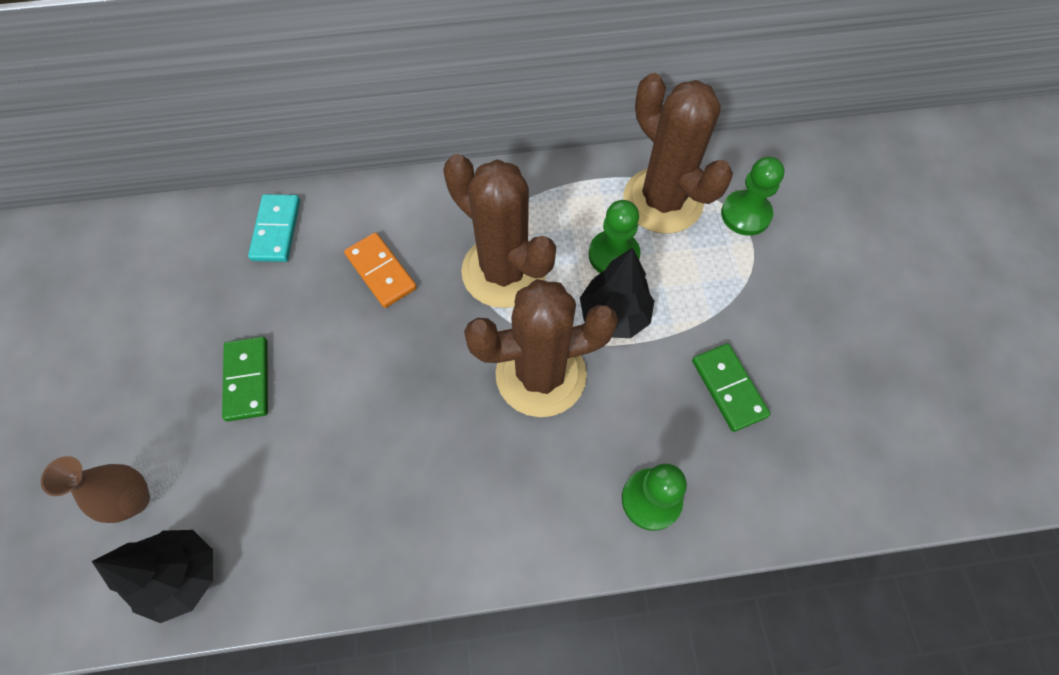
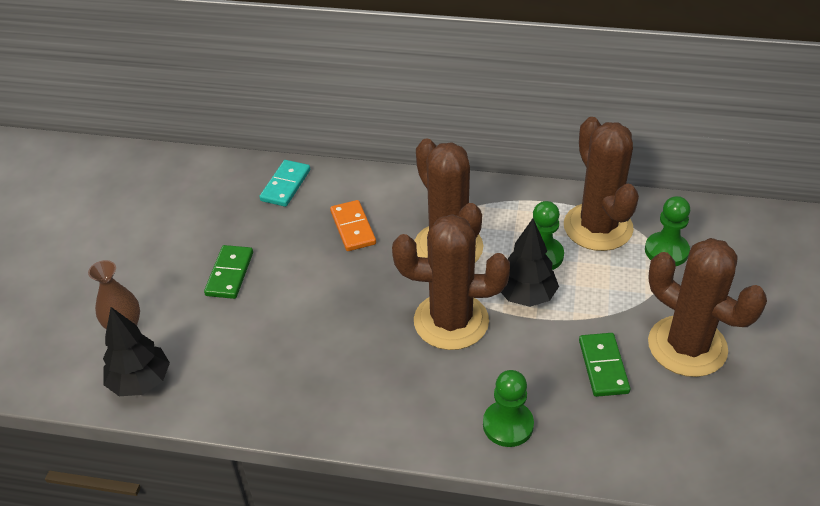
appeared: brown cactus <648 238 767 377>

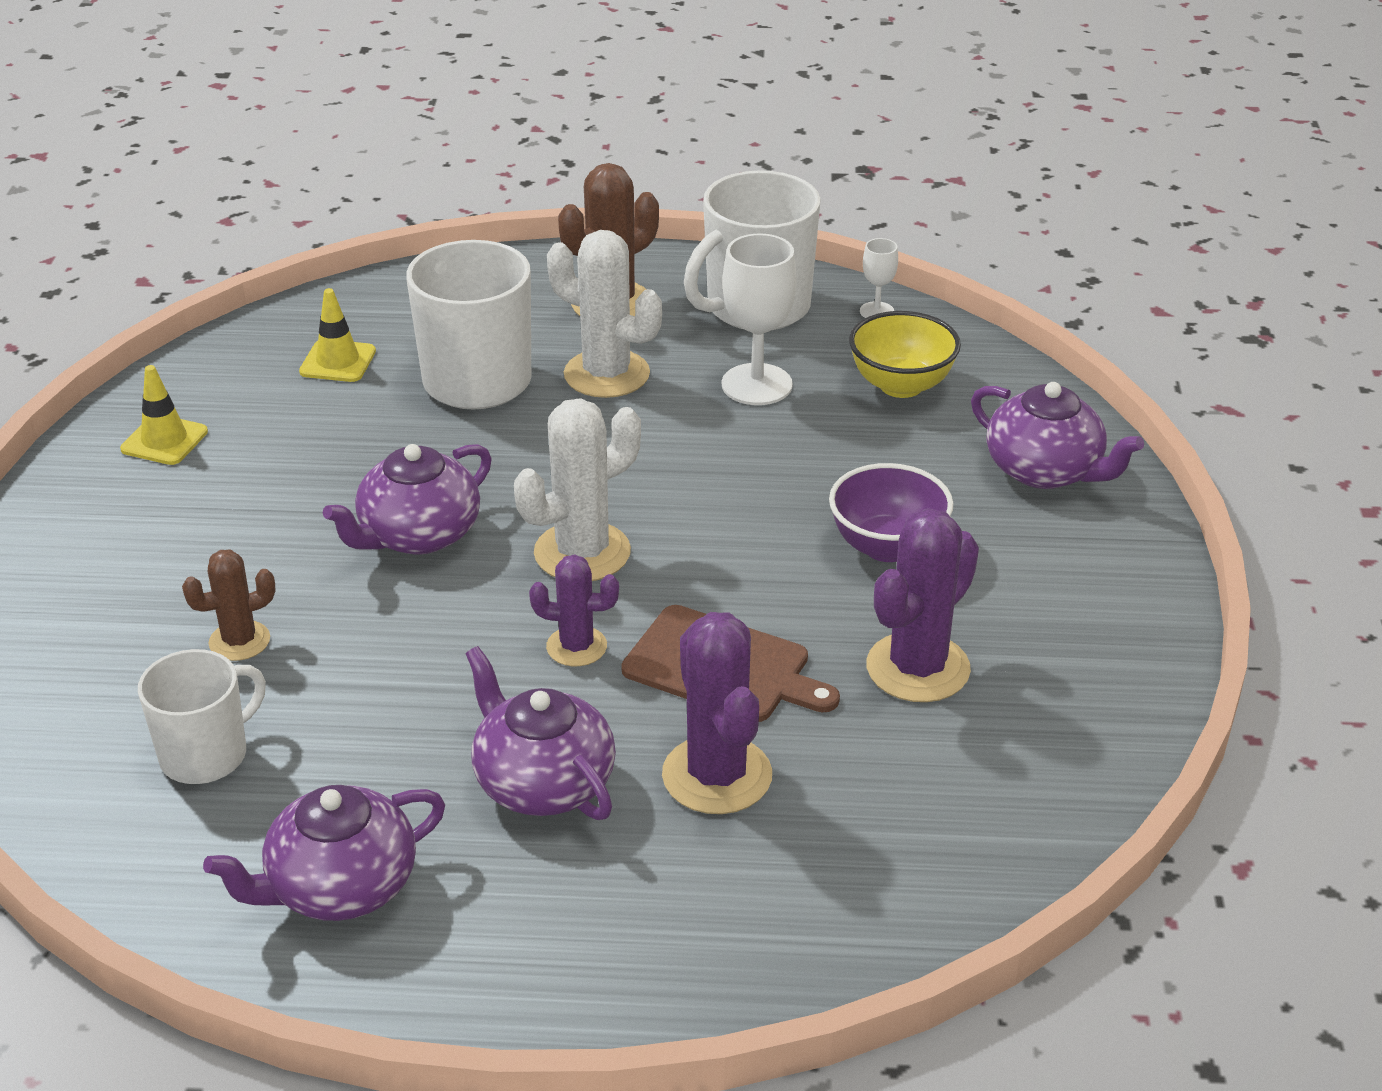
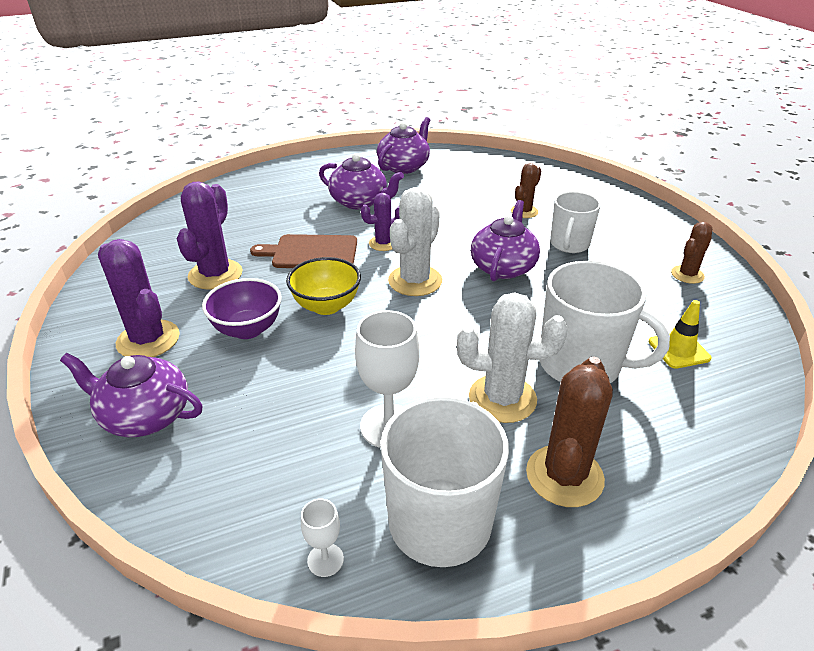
relocated: yellow bowl <849 311 961 398> to <286 257 361 315>; purple cactus <662 612 772 814> to <98 239 180 357>; white mug <138 649 266 784> to <550 192 601 253>
exchanged: yellow traffic cone <120 365 208 465> to brown cactus <671 222 712 284>

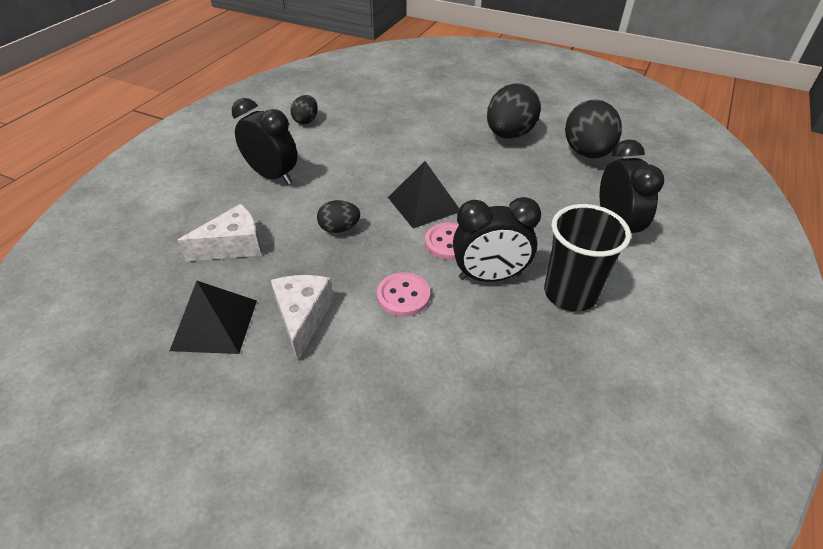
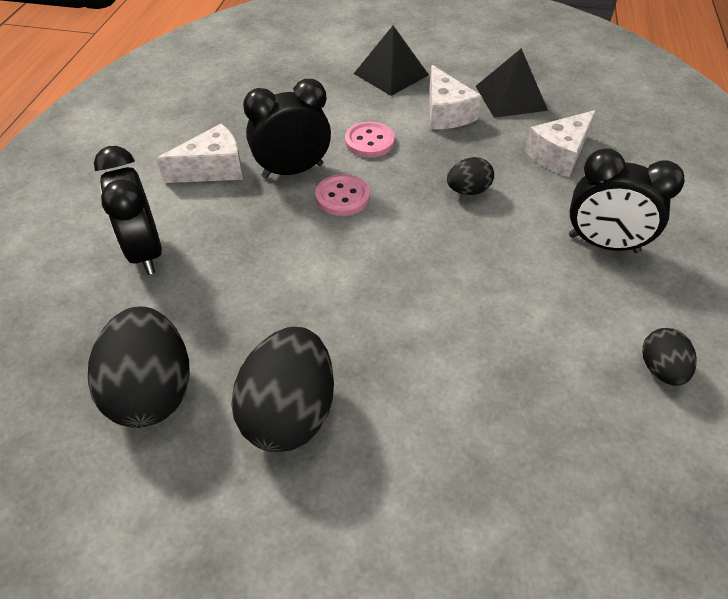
relocated: black pyramid <388 161 459 228> to <354 26 429 96>
exchanged: black cup <544 204 631 312> to white cheese <156 124 243 183>

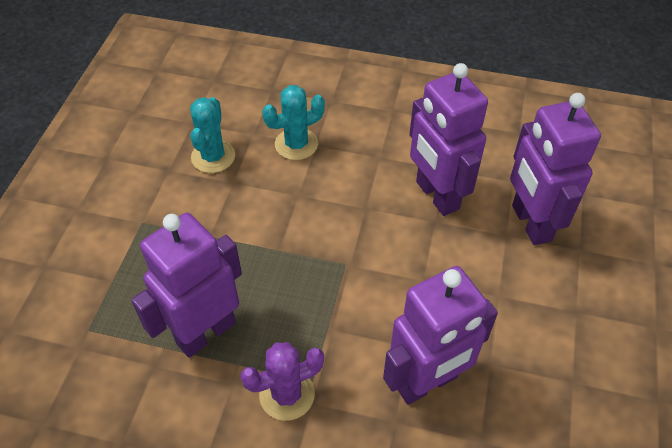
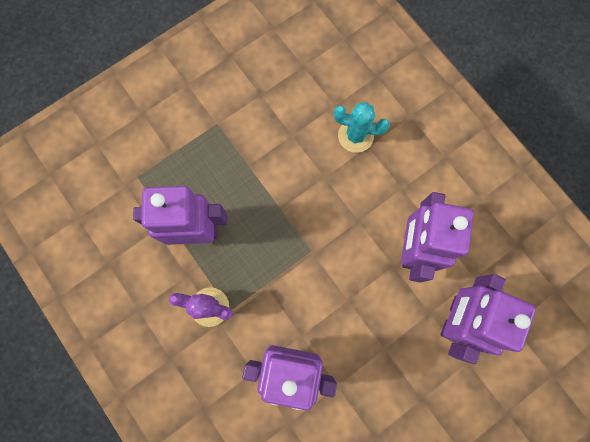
missing: turquoise cactus <190 97 235 173>

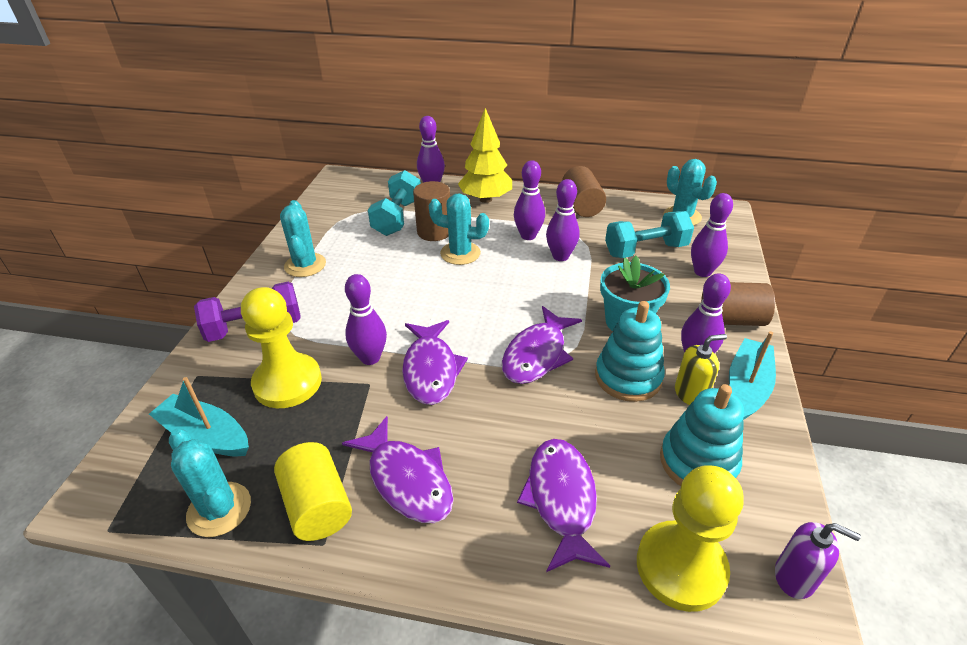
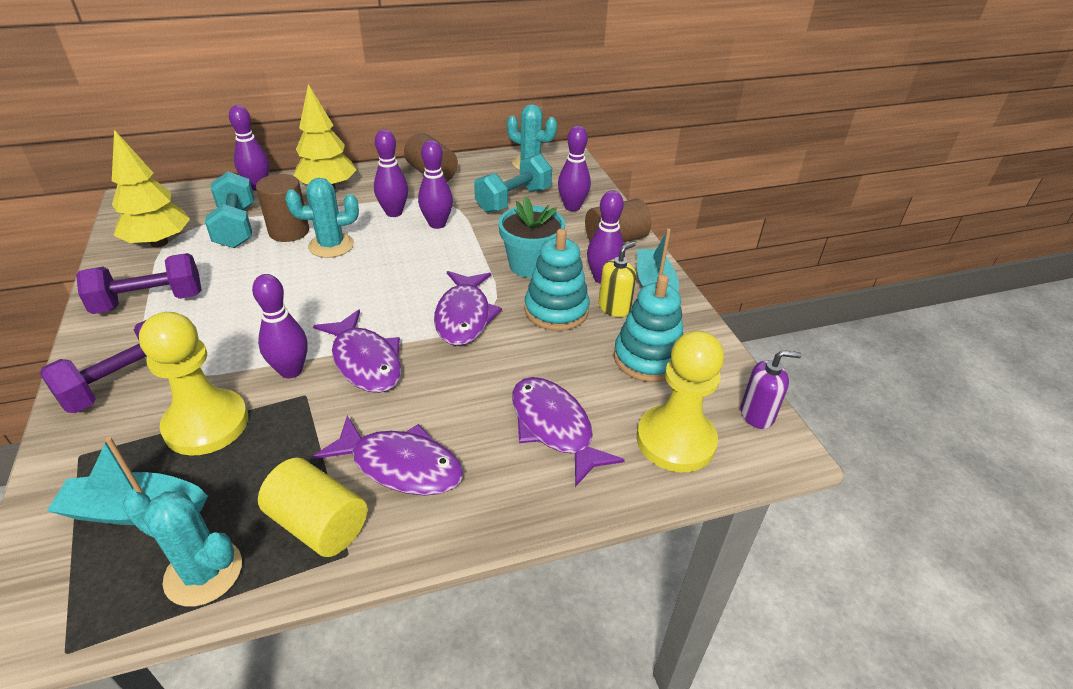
appeared: yellow tree <112 130 190 247>
exchanged: turquoise cactus <280 200 326 277> to purple dumbbell <76 253 202 314>

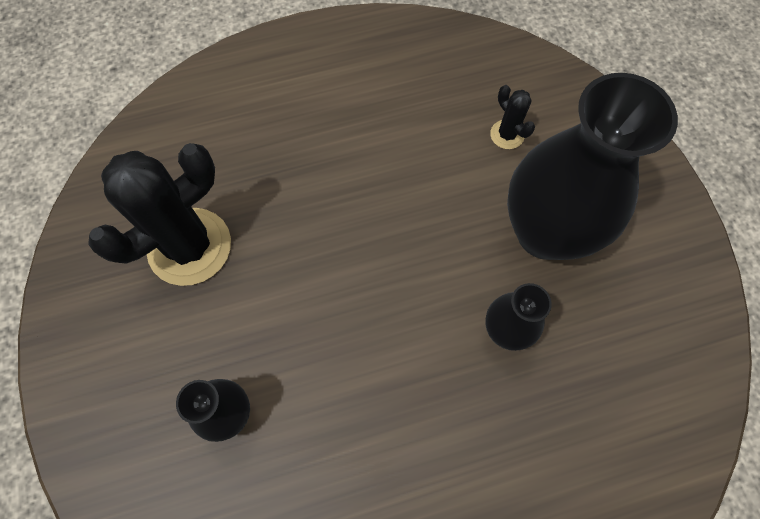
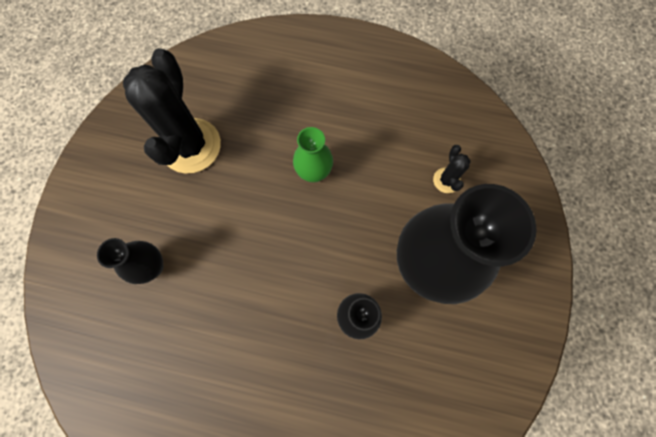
appeared: green vase <293 127 333 182>
spun: black cactus <88 143 231 286> = <123 48 221 173> 75 degrees counterclockwise

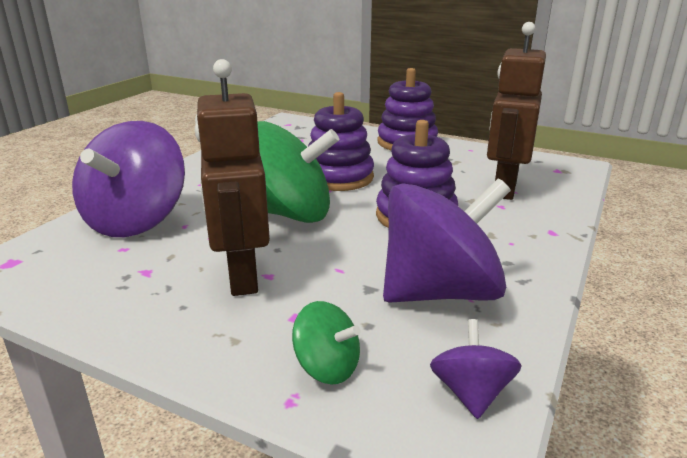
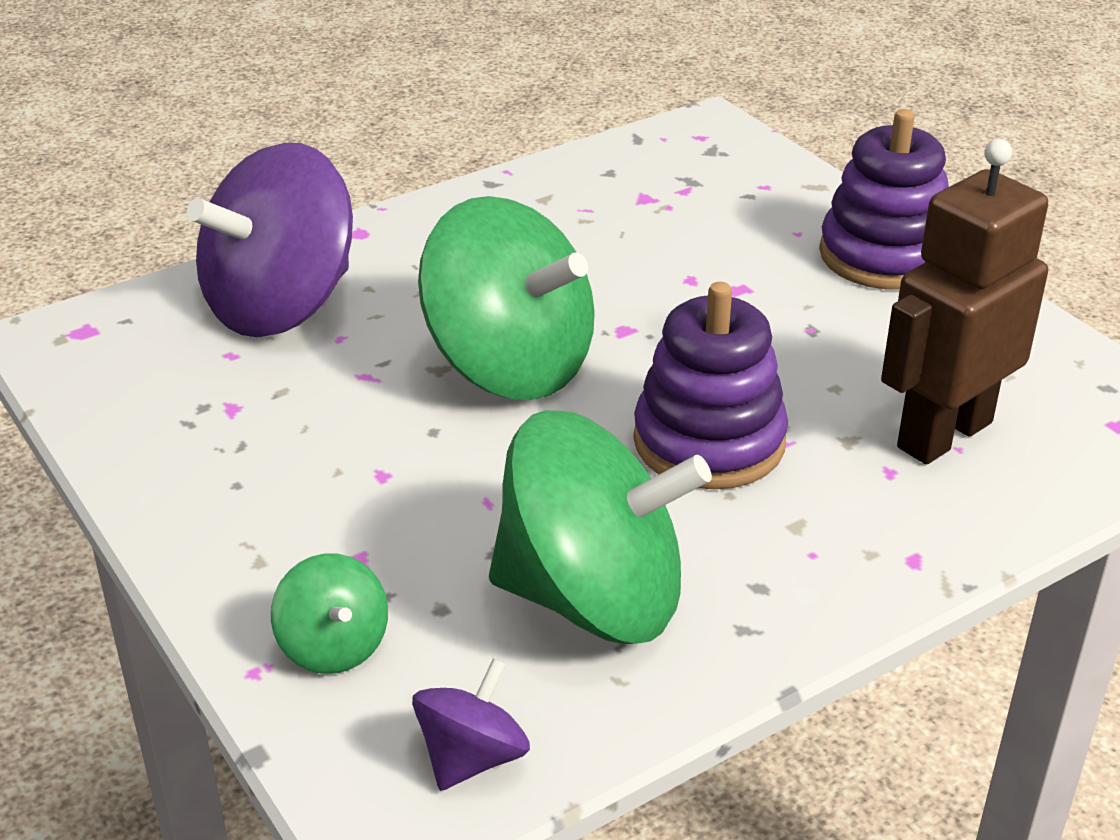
missing: brown robot <195 59 270 296>; purple stacking toy <308 92 374 191>
colour: purple spinning top <383 178 511 303> to green spinning top <489 410 712 644>

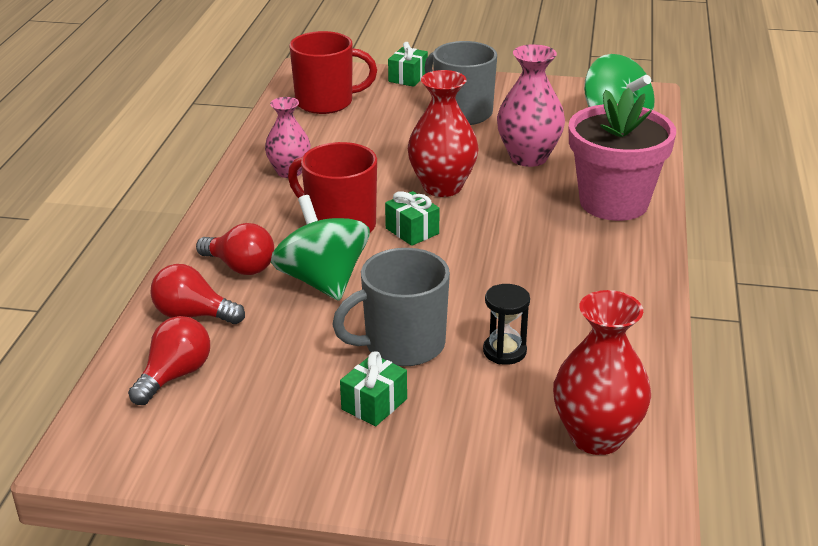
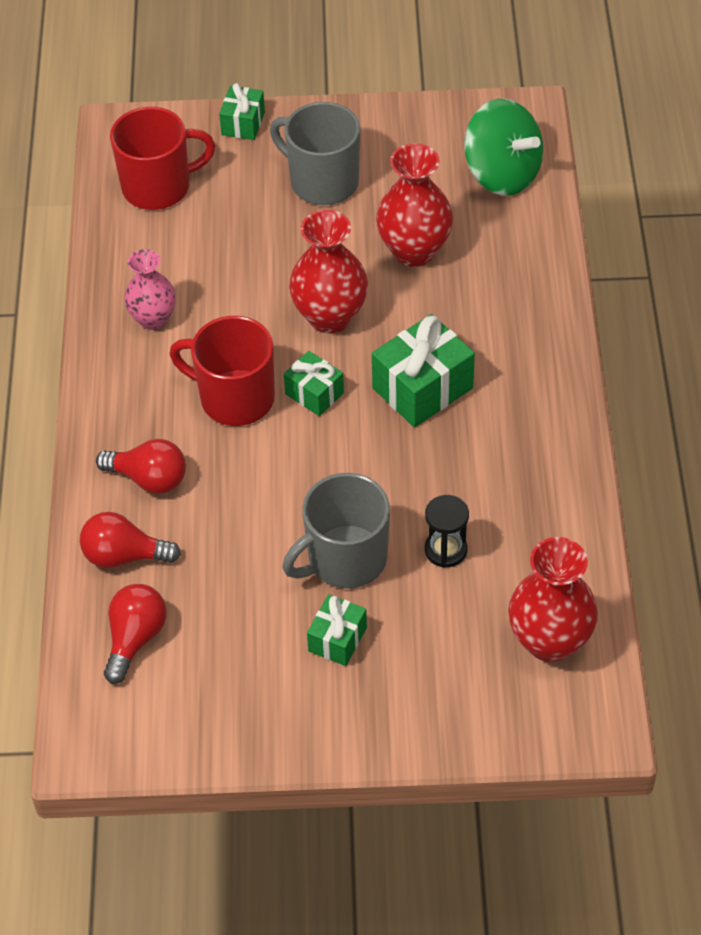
missing: pink flower pot <569 88 676 221>; green spinning top <271 195 370 301>
appeared: green gift <372 314 475 427>
colour: pink vase <497 44 565 167> to red vase <376 143 453 267>

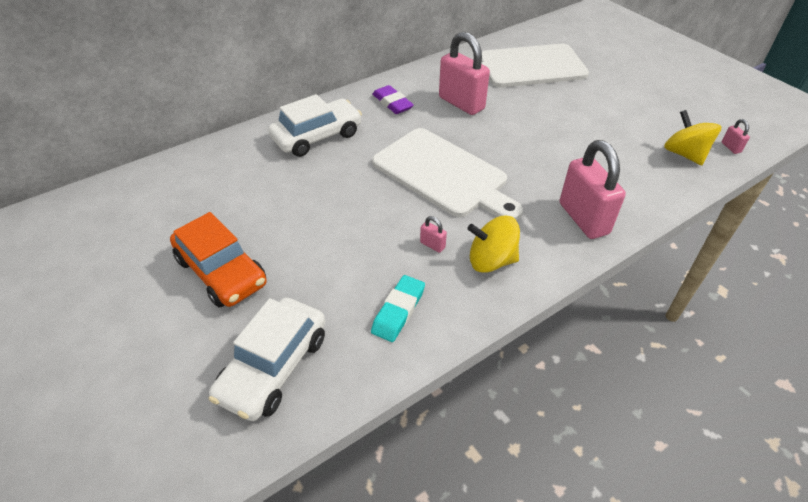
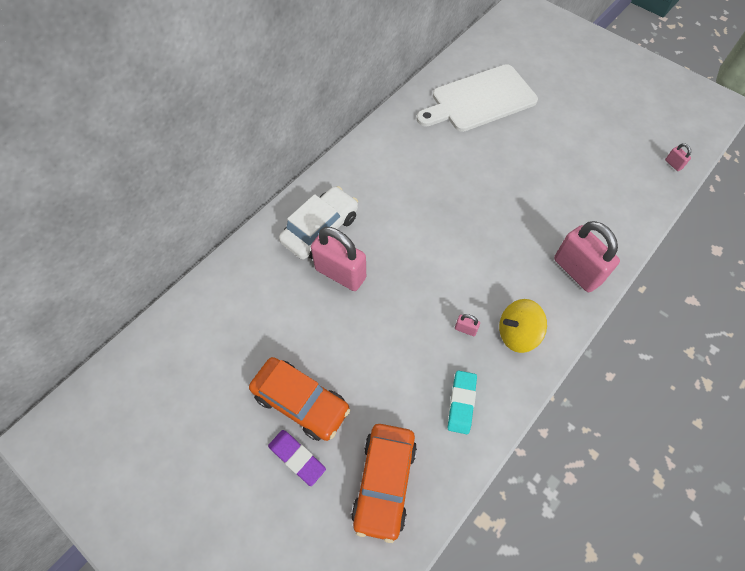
missing: yellow spinning top <664 110 721 165>; white cutting board <372 128 523 221>
relocated: pink padlock <439 32 490 115> to <311 227 366 291>; purple eraser <373 85 414 114> to <268 430 326 486>
colour: white car <209 298 325 421> to orange car <351 424 417 543>

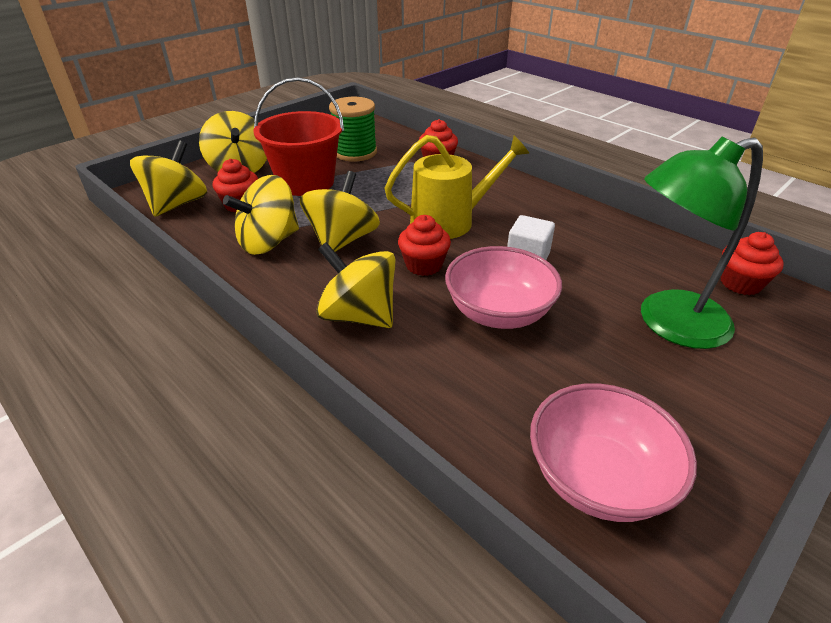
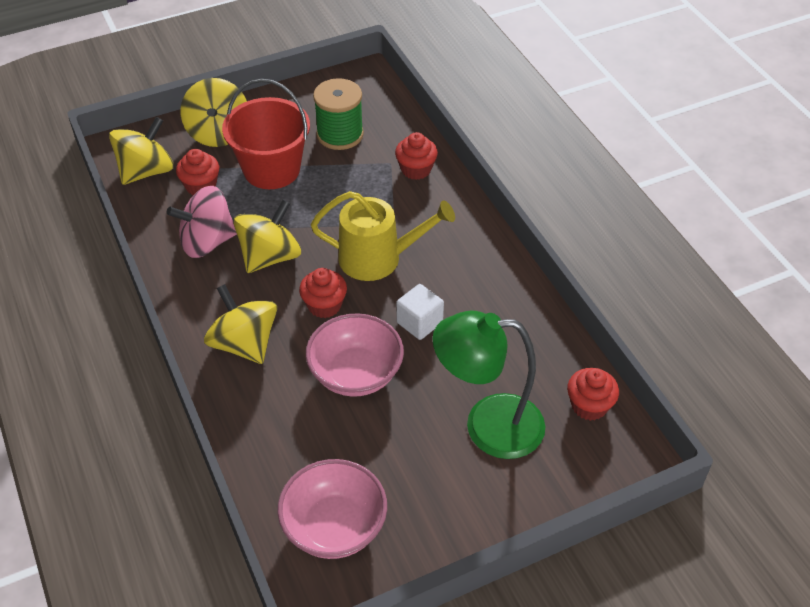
colour: yellow spinning top <223 175 299 255> to pink spinning top <167 186 237 258>

